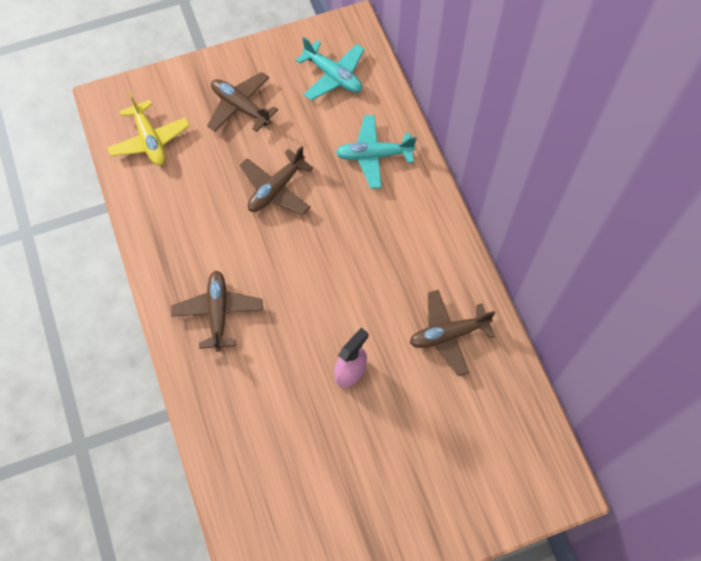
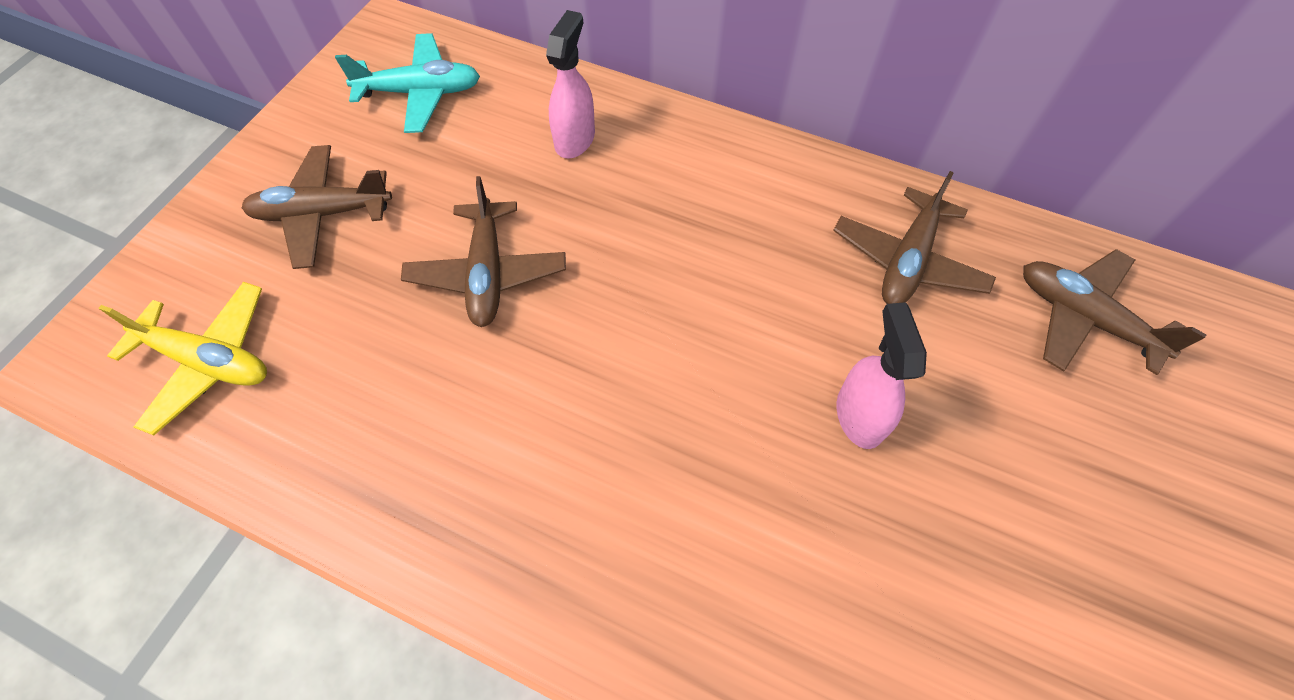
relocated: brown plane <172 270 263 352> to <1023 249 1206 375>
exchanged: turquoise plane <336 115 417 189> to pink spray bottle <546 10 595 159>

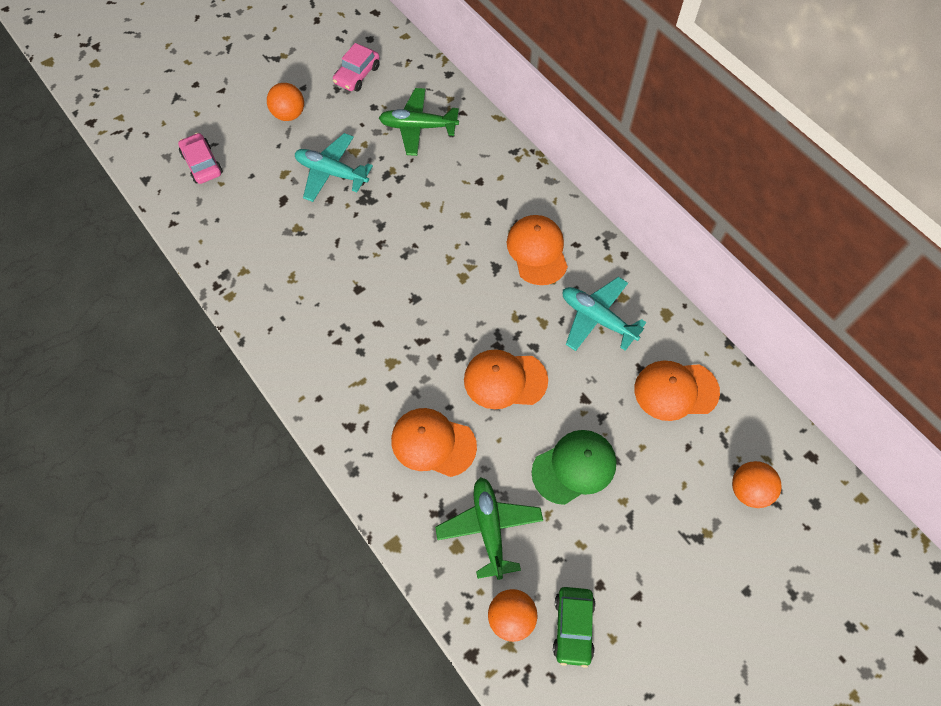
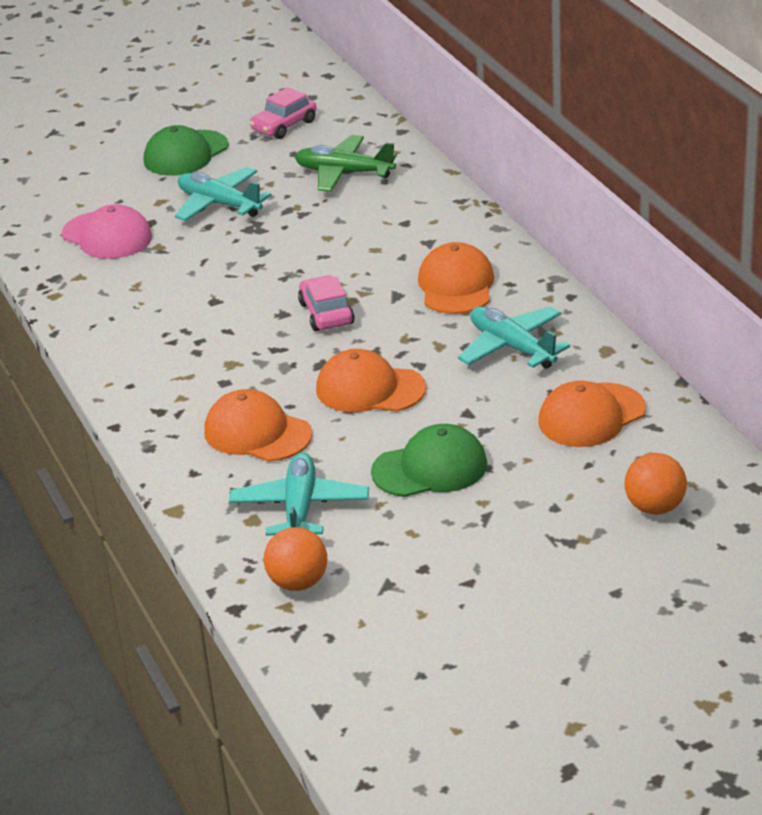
missing: green car <553 587 595 668>
appeared: pink cap <62 204 152 259>
relocated: pink car <178 133 223 184> to <298 275 355 331>
exchanged: orange ball <267 83 304 121> to green cap <144 125 228 176>
colour: green plane <435 477 543 580> to turquoise plane <229 452 369 535>
spun: orange cap <634 361 720 421> = <538 381 646 447> 45 degrees counterclockwise

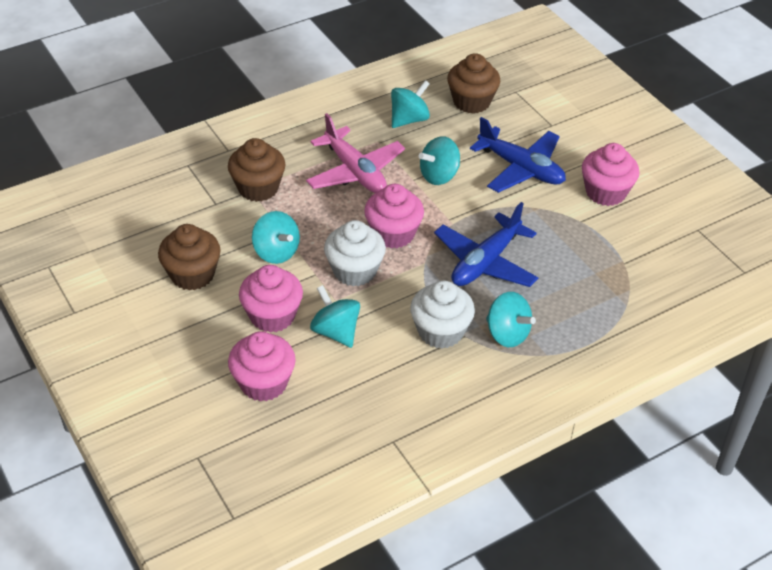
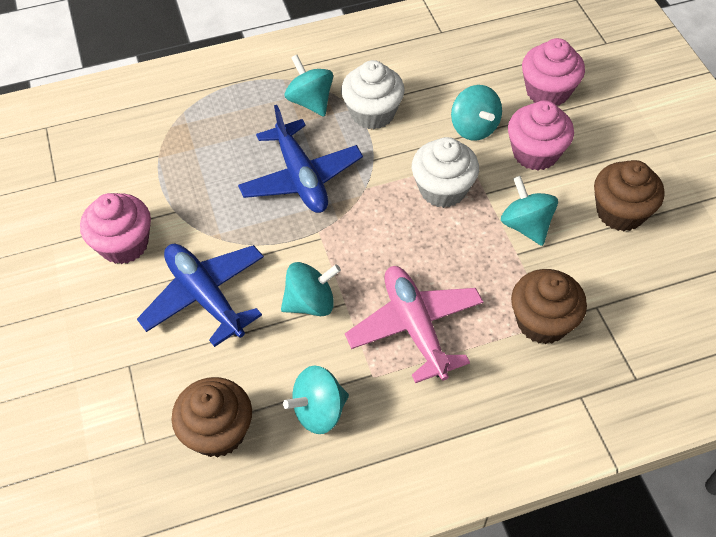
missing: pink cupcake <364 184 424 249>
spun: blue plane <434 202 539 287> = <238 105 363 213> 105 degrees clockwise

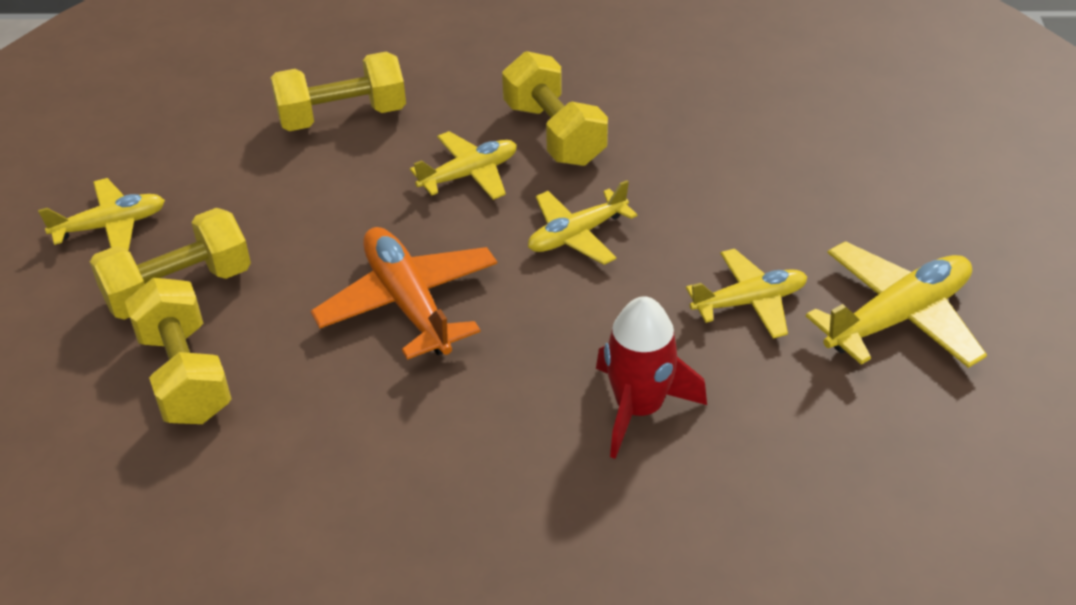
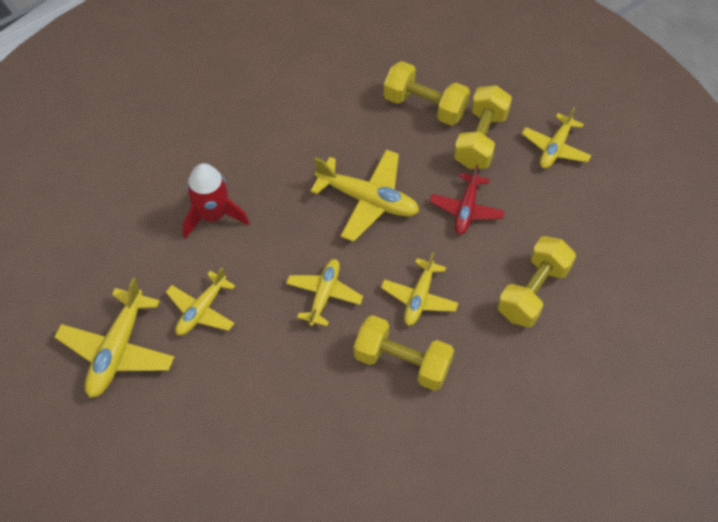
appeared: red plane <430 164 504 234>
colour: orange plane <311 227 497 360> to yellow plane <310 150 419 242>

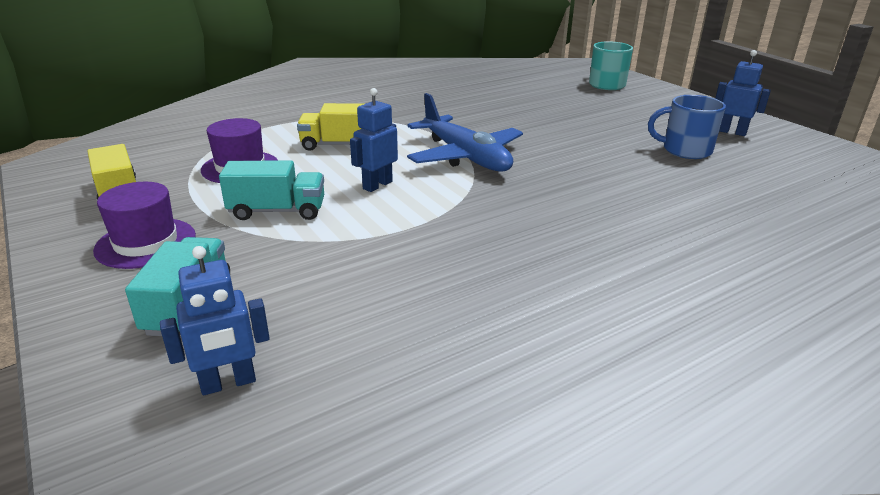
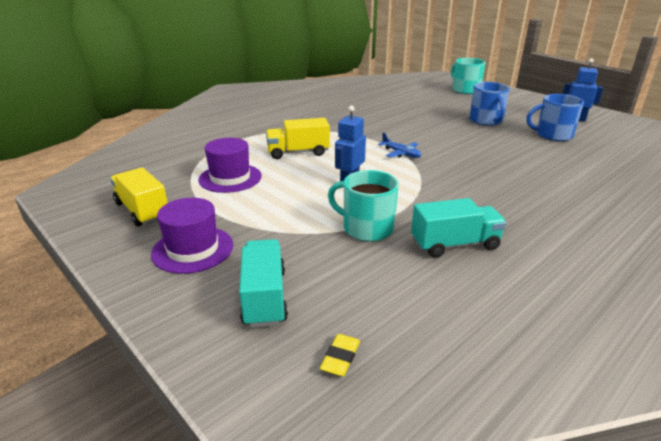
appeared: blue mug <469 82 510 126>; turquoise mug <328 170 399 242>
relocated: turquoise truck <219 161 324 220> to <411 198 507 258>
exchanged: blue robot <160 246 270 395> to yellow eraser <320 334 360 376>
size: blue plane <407 93 523 172> = <378 132 421 158> x0.44

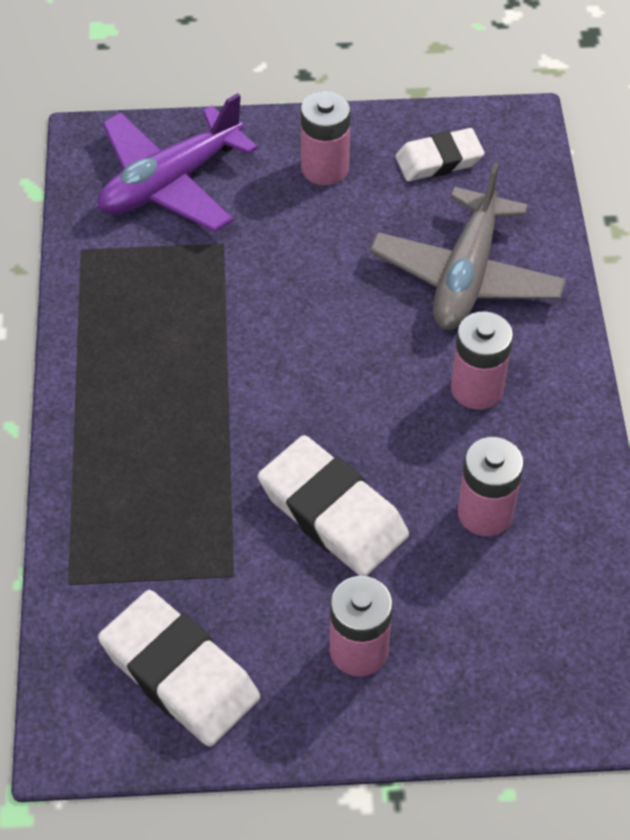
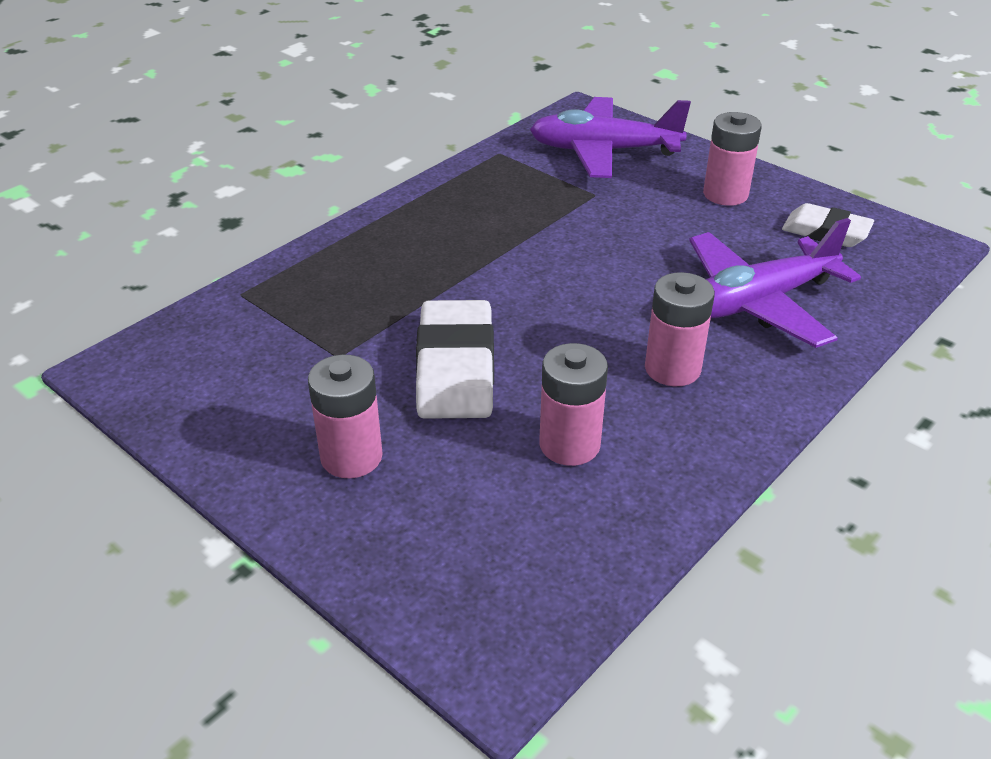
missing: white eraser <98 590 260 747>
colour: grey plane <370 162 566 330> to purple plane <689 218 861 348>

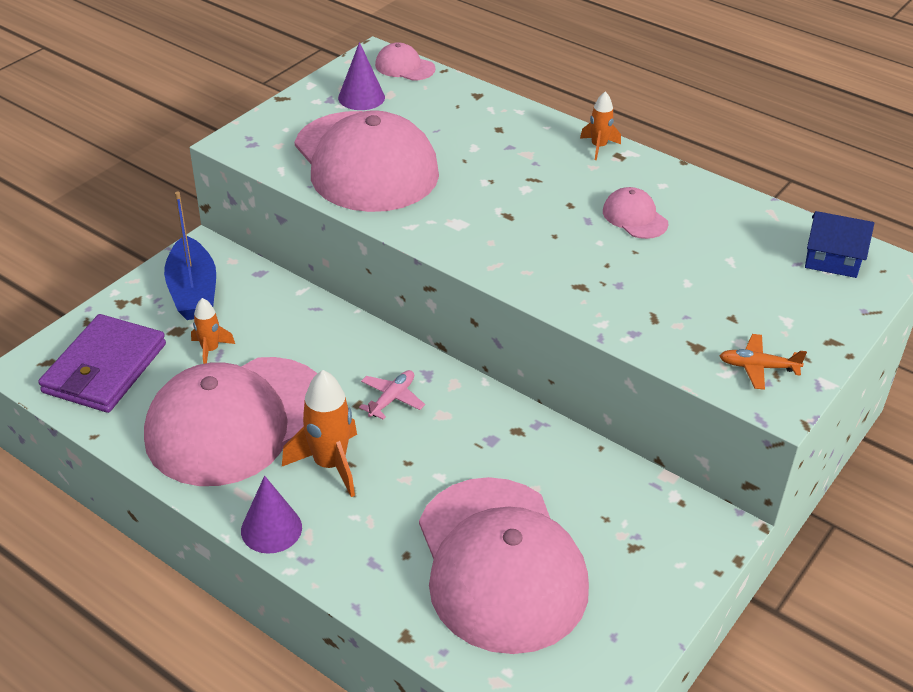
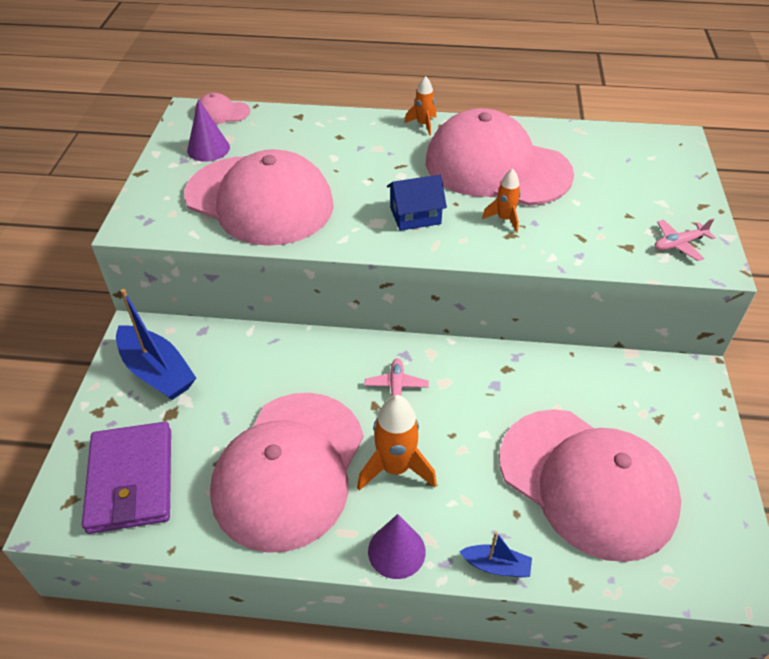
appeared: blue boat <459 532 532 577>
relocated: blue house <805 211 874 278> to <387 175 447 231>; orange rocket <191 298 235 364> to <482 169 521 233>
colour: orange plane <720 334 807 390> to pink plane <654 219 716 261>
size: pink cap <603 187 668 239> = <426 108 574 206> x2.48

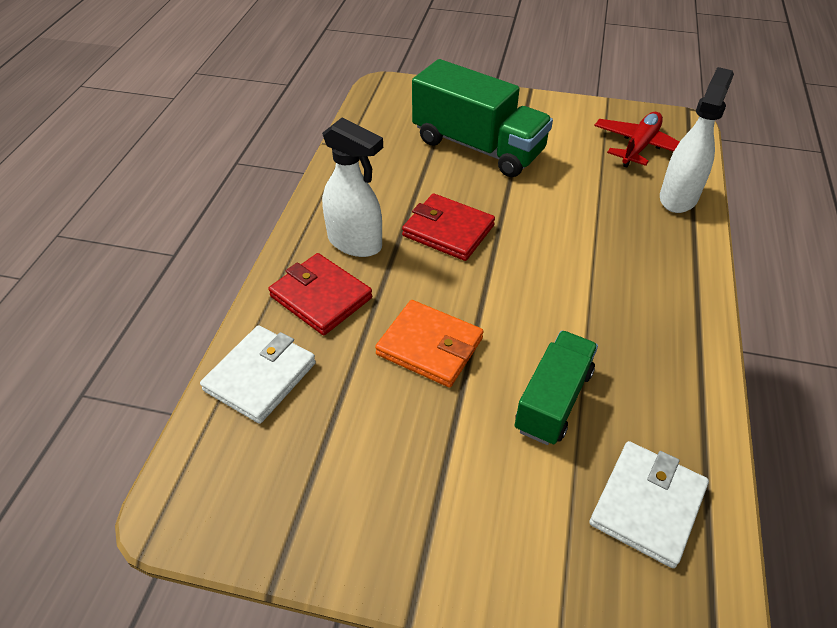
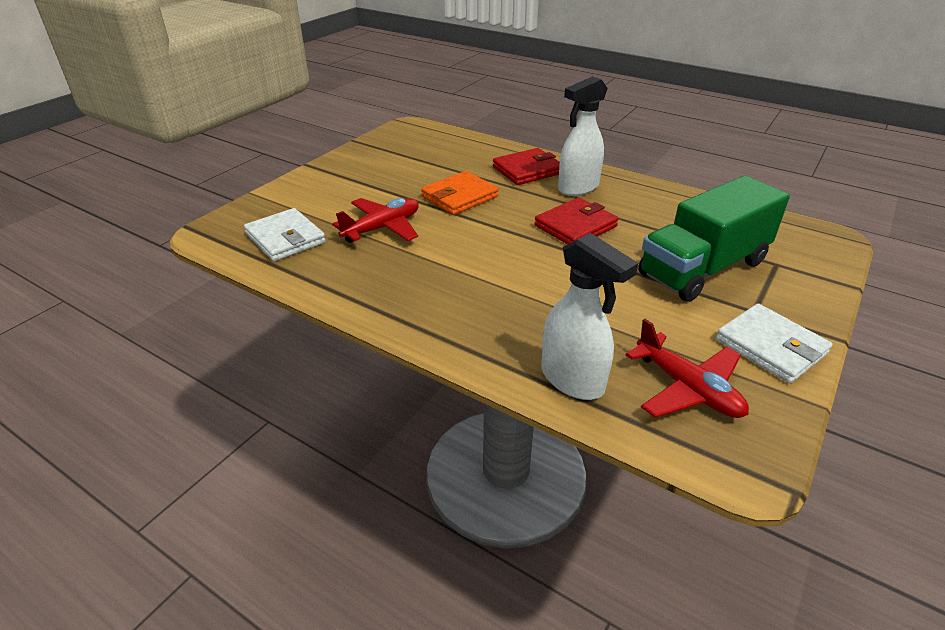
relocated: white wallet <200 325 316 424> to <716 304 832 383>
exchanged: green truck <514 331 598 445> to red plane <332 198 419 243>

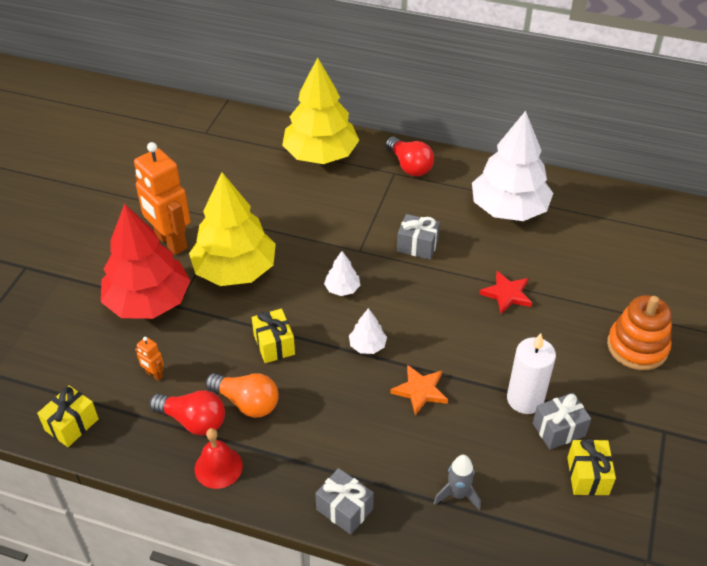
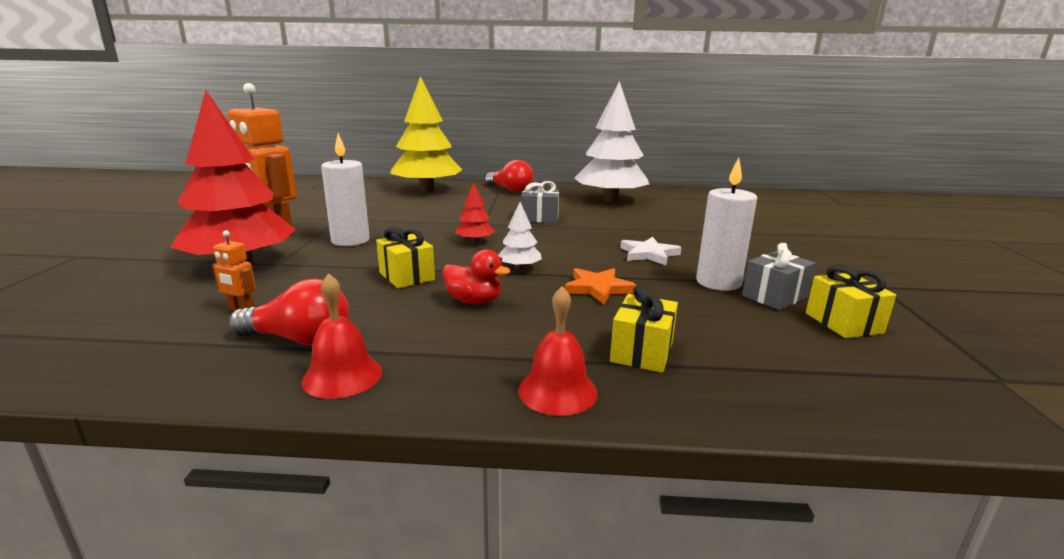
missing: red star <479 271 532 314>; orange stacking toy <607 295 672 370>; orange light bulb <205 373 279 418>; grey rocket <434 455 481 510>
appeared: white star <620 237 682 266>; red duck <443 249 511 304>
relocated: yellow gift <37 385 99 447> to <610 285 678 373>
exchanged: yellow tree <189 172 276 286> to white candle <321 133 370 246>; grey gift <315 468 374 535> to red bell <518 286 598 416>
colour: white tree <324 251 360 296> to red tree <455 182 495 243>

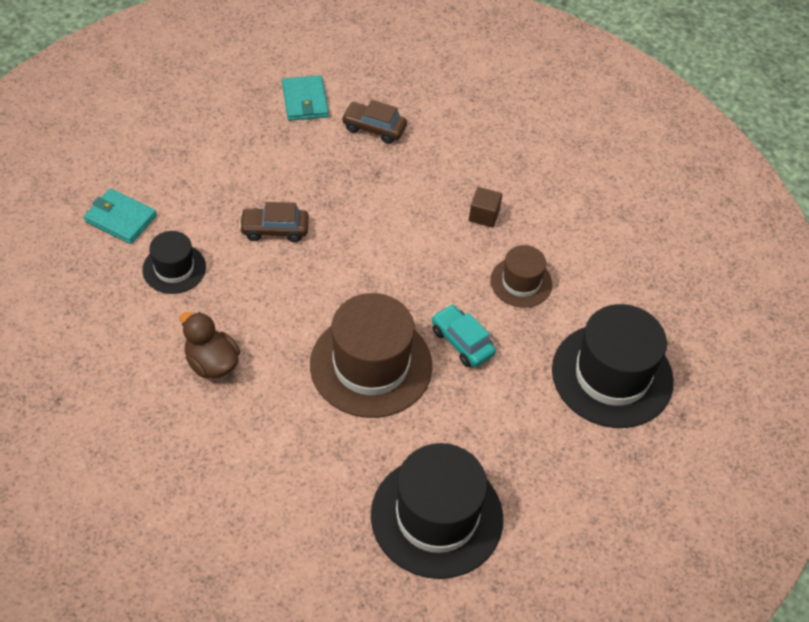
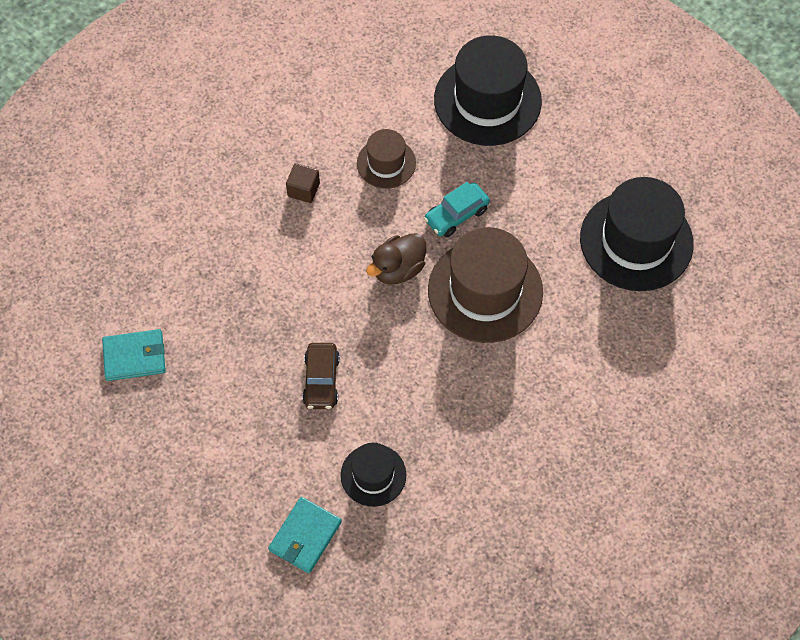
missing: brown car <341 100 407 144>
relocated: brown duck <180 312 240 378> to <366 233 426 284>

